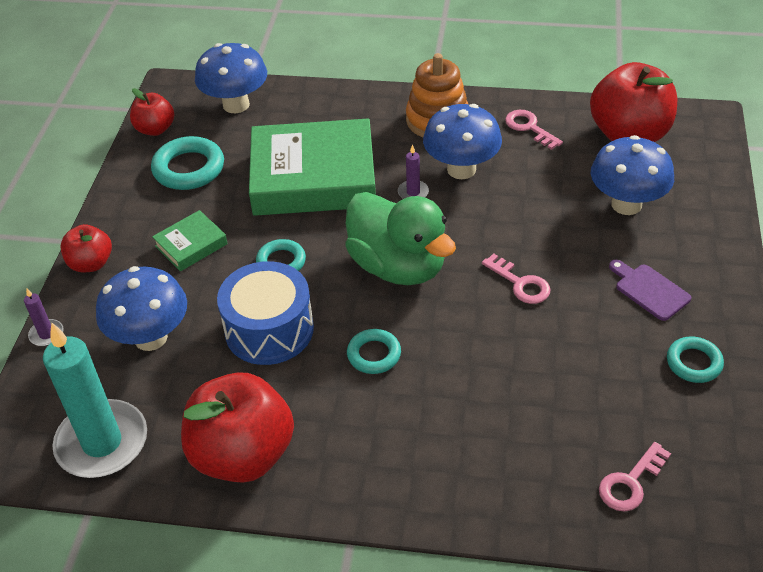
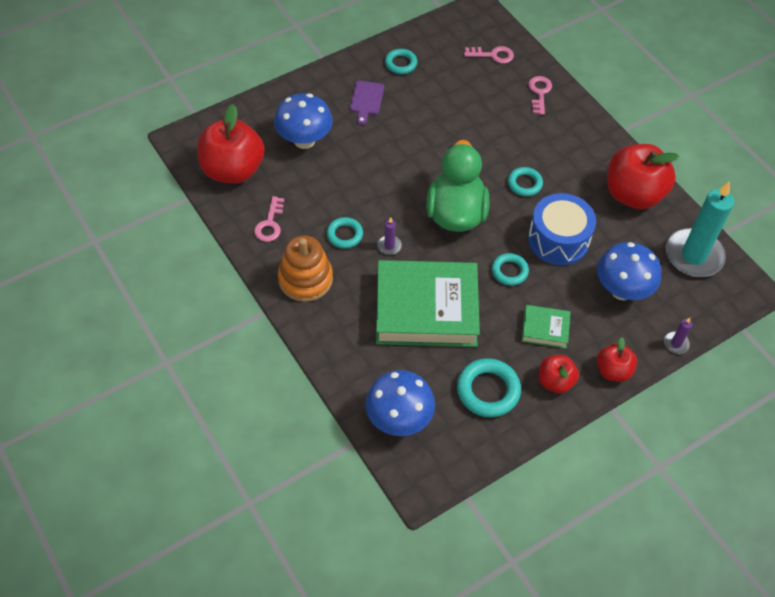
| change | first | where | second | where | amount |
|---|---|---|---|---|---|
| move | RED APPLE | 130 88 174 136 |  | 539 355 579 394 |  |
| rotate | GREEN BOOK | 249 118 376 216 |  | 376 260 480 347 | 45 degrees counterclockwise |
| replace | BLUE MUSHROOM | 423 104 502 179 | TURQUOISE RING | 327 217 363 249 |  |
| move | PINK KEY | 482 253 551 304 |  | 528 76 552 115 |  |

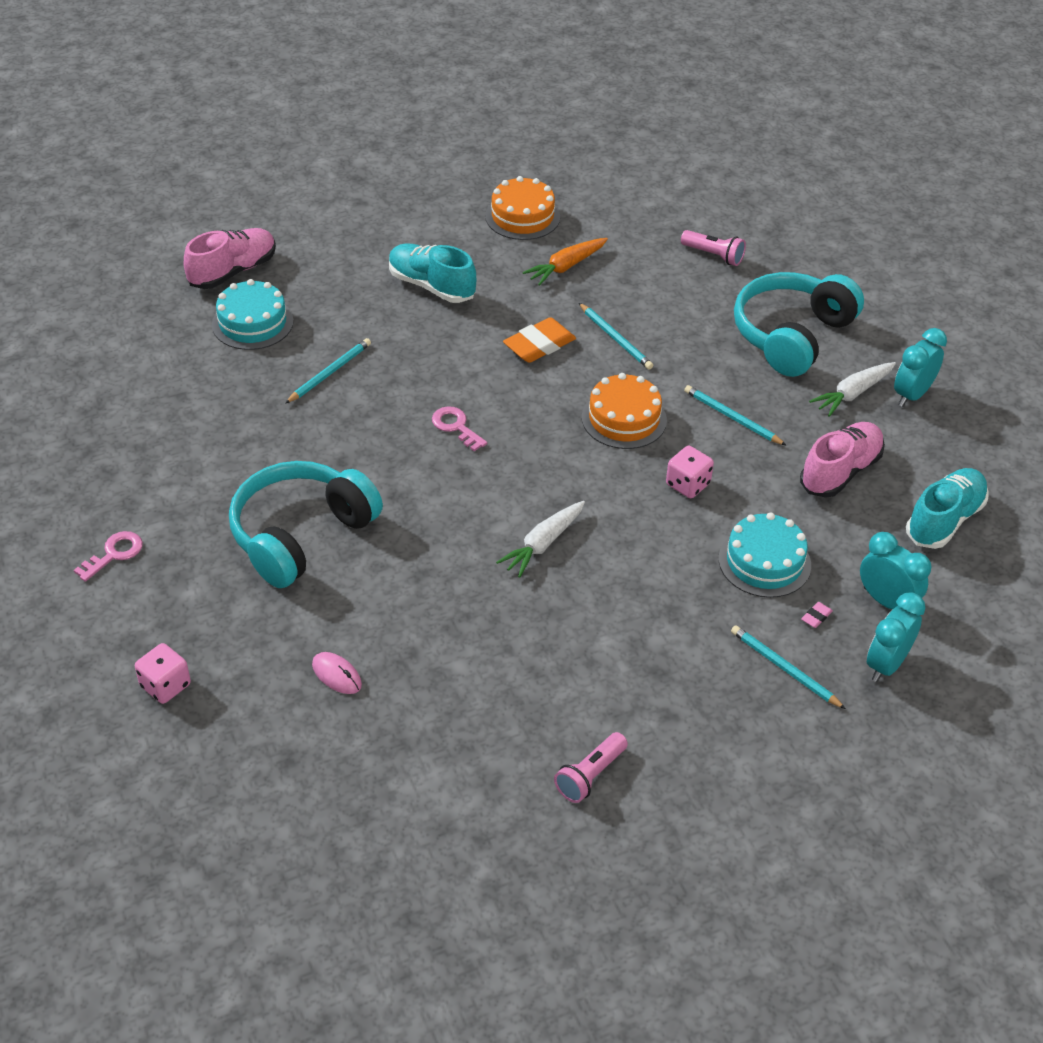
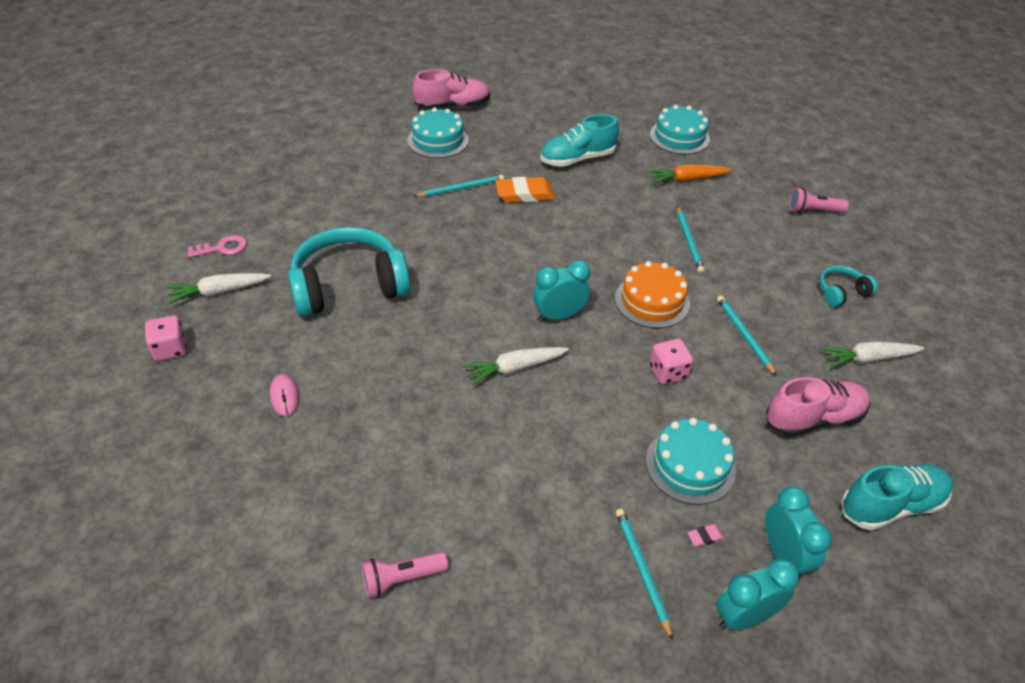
| change | first | where | second | where | amount |
|---|---|---|---|---|---|
| rotate | TURQUOISE SHOE | 389 243 476 303 |  | 540 114 619 167 | 90 degrees counterclockwise |
| delete | PINK KEY | 432 406 487 451 |  |  |  |
| recolor | ORANGE CAKE | 485 176 560 240 | TURQUOISE CAKE | 650 105 710 154 |  |
| move | ORANGE ERASER | 503 317 576 363 |  | 495 177 555 203 |  |
| rotate | PINK FLASHLIGHT | 681 230 746 266 |  | 789 188 849 213 | 120 degrees clockwise |
| resize | TURQUOISE HEADPHONES | 734 272 864 377 |  | 819 266 878 307 | x0.46 |
| move | TURQUOISE CLOCK | 894 328 947 407 |  | 533 260 590 321 |  |
| insert |  |  | WHITE CARROT | 167 273 271 304 |  |

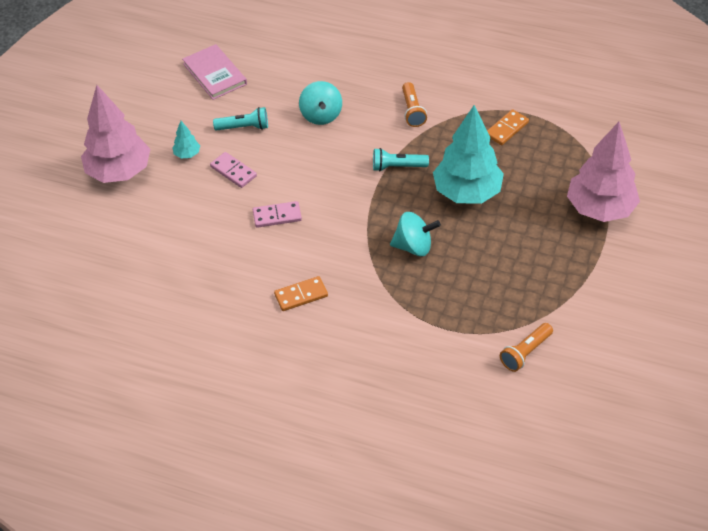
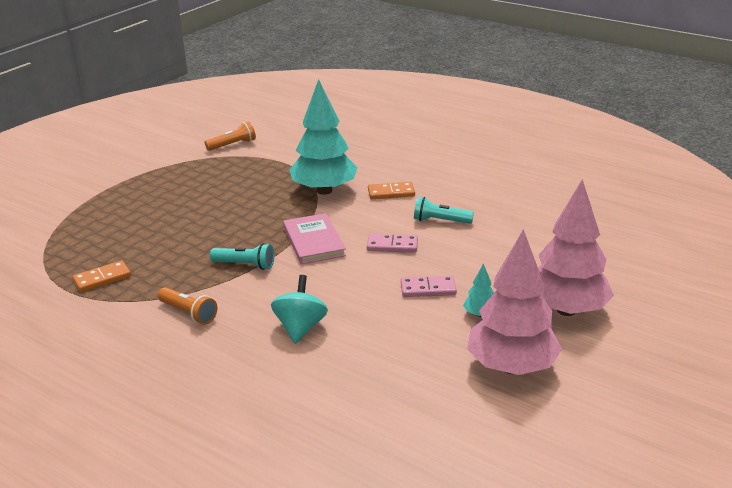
| change | first | where | second | where | amount |
|---|---|---|---|---|---|
| move | PINK BOOK | 182 44 247 100 |  | 283 213 346 264 |  |
| rotate | PINK DOMINO | 210 152 257 188 |  | 401 276 457 297 | 60 degrees counterclockwise |
| move | TURQUOISE FLASHLIGHT | 213 107 268 131 |  | 414 197 474 224 |  |
| delete | TURQUOISE SPINNING TOP | 390 212 441 256 |  |  |  |
| rotate | ORANGE FLASHLIGHT | 402 82 427 127 |  | 158 287 217 325 | 120 degrees clockwise |
| move | TURQUOISE TREE | 433 105 504 204 |  | 289 79 358 195 |  |
| move | PINK TREE | 567 122 640 222 |  | 467 229 562 375 |  |

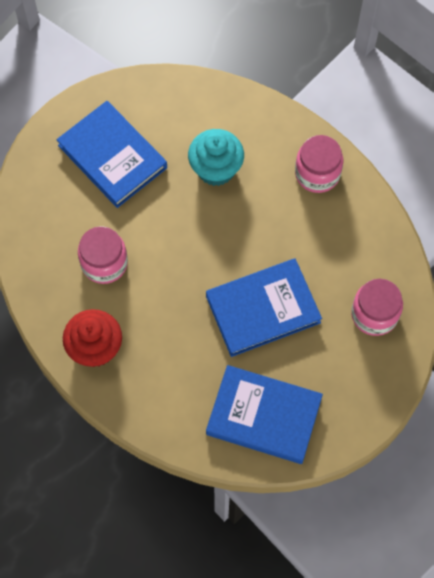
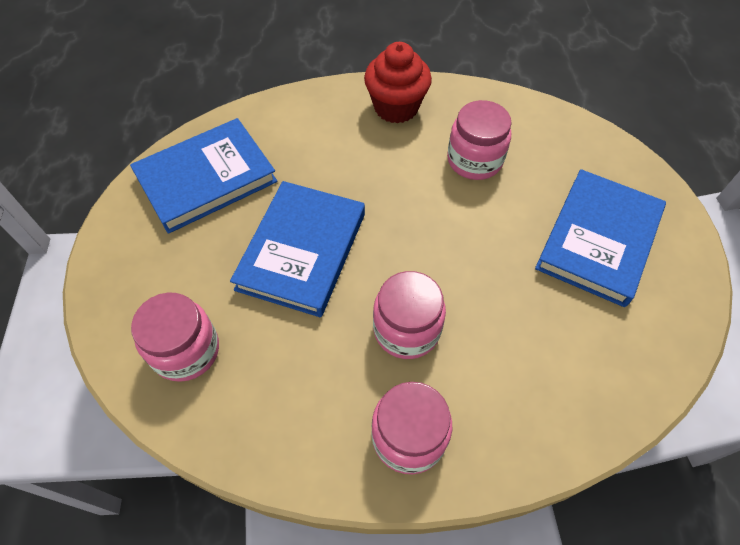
| change | first | where | second | where | amount |
|---|---|---|---|---|---|
| rotate | BLUE BOOK | 57 101 167 208 |  | 535 169 666 307 | 60 degrees counterclockwise |
| delete | TURQUOISE CUPCAKE | 188 129 244 186 |  |  |  |
| insert |  |  | PINK JAR | 373 271 446 359 |  |

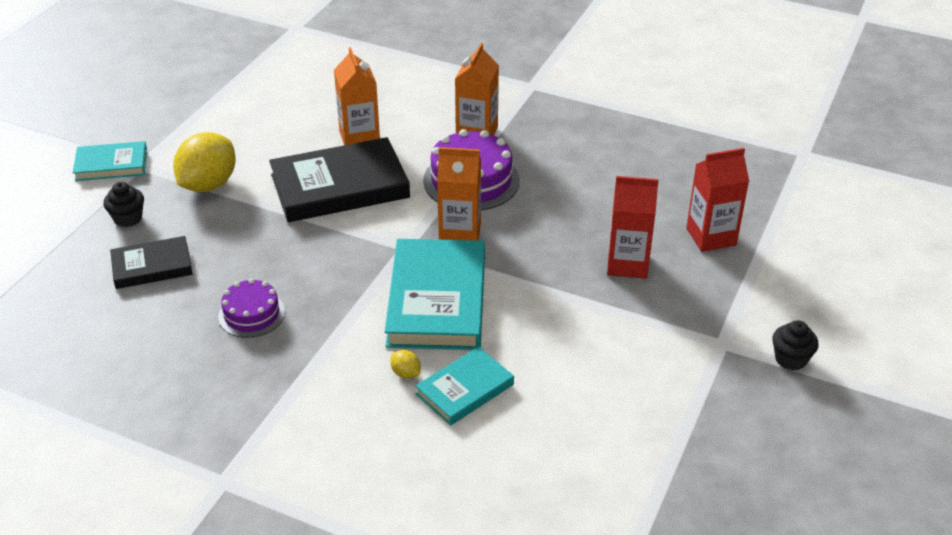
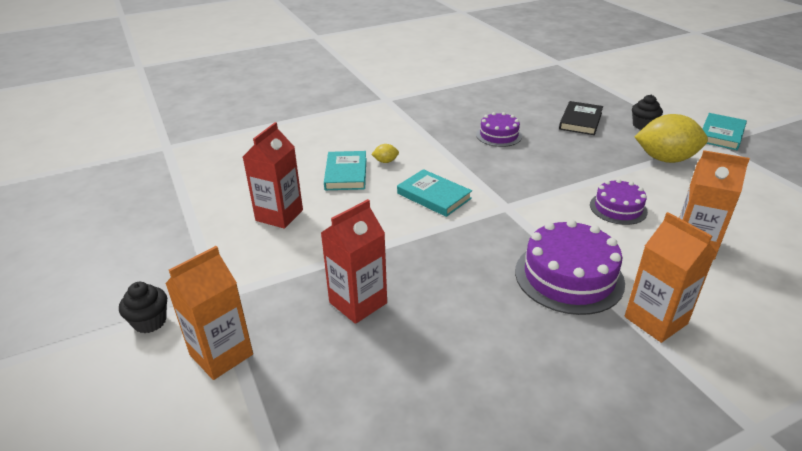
| change | first | where | second | where | amount |
|---|---|---|---|---|---|
| rotate | YELLOW LEMON | 173 132 236 192 |  | 635 114 708 163 | 60 degrees counterclockwise |
| replace | BLACK BOOK | 269 137 410 222 | PURPLE CAKE | 590 179 648 225 |  |
| resize | TURQUOISE BOOK | 385 239 485 350 |  | 397 169 472 217 | x0.56 |
| move | ORANGE CARTON | 437 147 481 240 |  | 165 246 253 380 |  |
| move | RED CARTON | 686 148 749 252 |  | 243 122 303 229 |  |

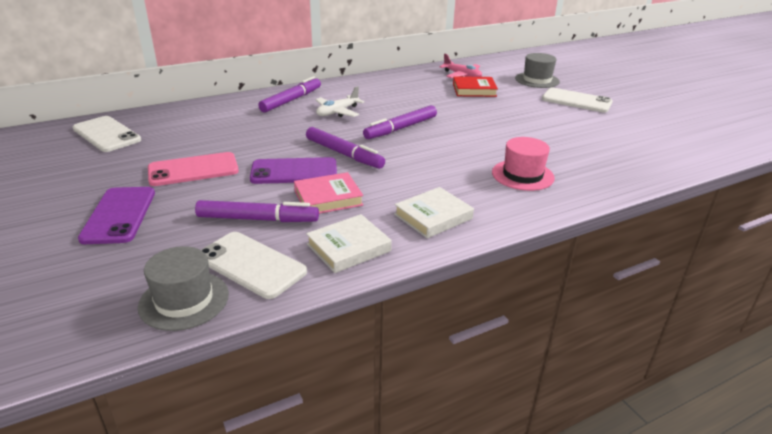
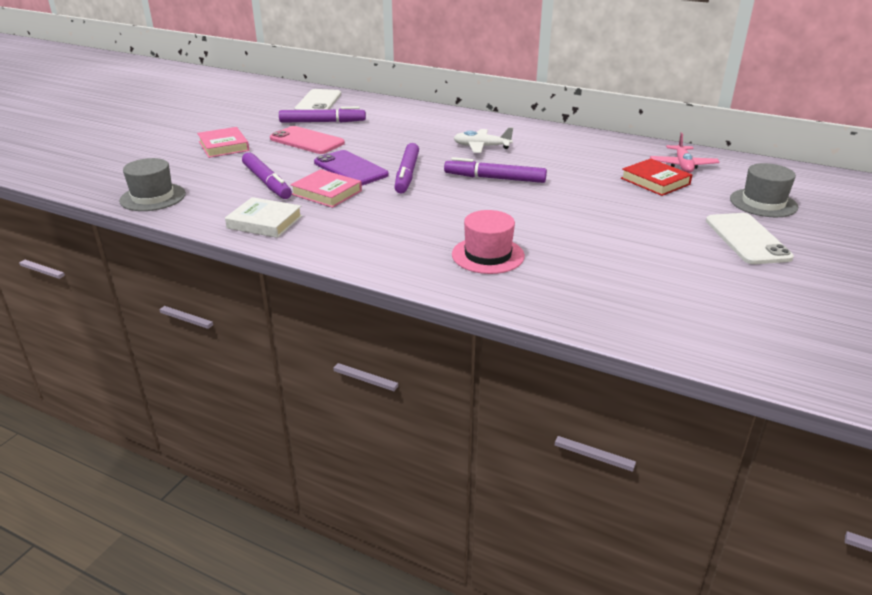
| change | first | where | second | where | amount |
|---|---|---|---|---|---|
| replace | PURPLE PHONE | 78 187 155 244 | PINK BOOK | 197 127 249 158 |  |
| delete | WHITE PHONE | 201 232 307 299 |  |  |  |
| move | PURPLE MARKER | 258 76 321 113 |  | 279 107 366 123 |  |
| delete | WHITE BOOK | 394 187 474 238 |  |  |  |

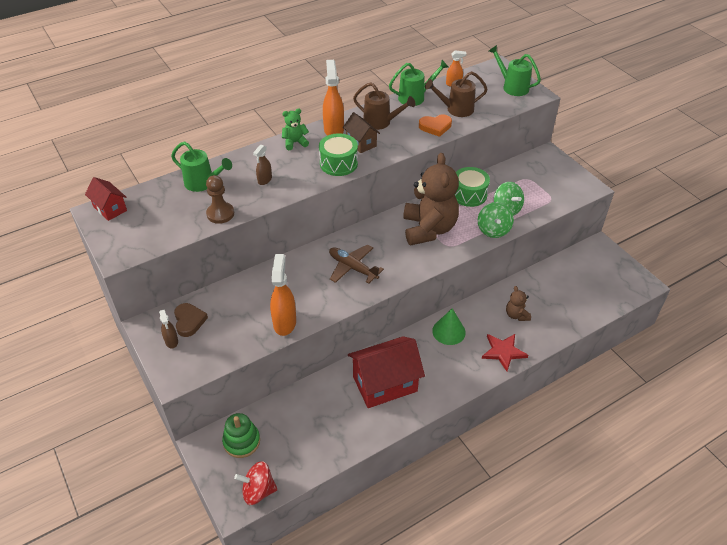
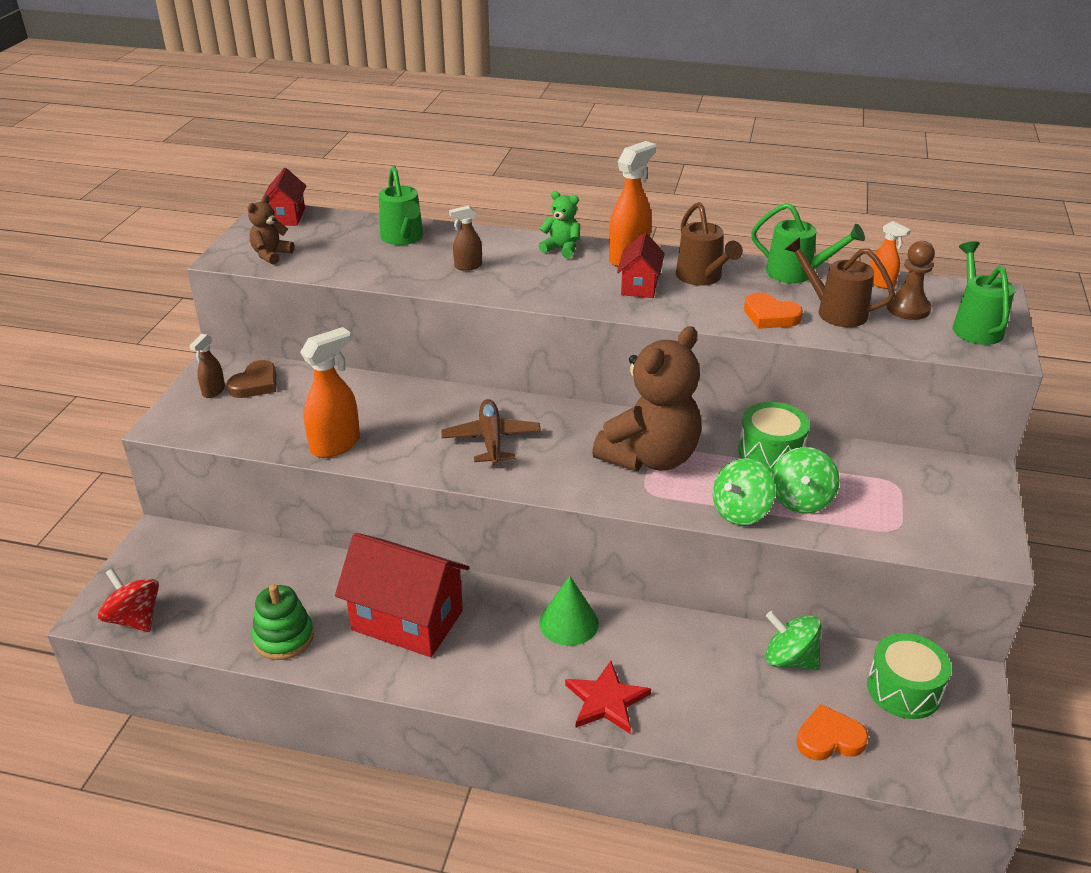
| change | first | where | second | where | amount |
|---|---|---|---|---|---|
| move | BROWN PAWN | 206 175 234 224 |  | 886 241 935 320 |  |
| move | GREEN STACKING TOY | 222 413 260 458 |  | 252 584 314 660 |  |
| move | GREEN DRUM | 319 133 358 176 |  | 867 633 952 719 |  |
| recolor | BROWN HOUSE | 343 112 380 153 | RED HOUSE | 617 232 665 298 |  |
| move | BROWN TEDDY BEAR | 506 286 531 321 |  | 247 195 295 265 |  |
| insert |  |  | GREEN SPINNING TOP | 766 611 822 670 |  |
| insert |  |  | ORANGE HEART | 797 704 868 760 |  |

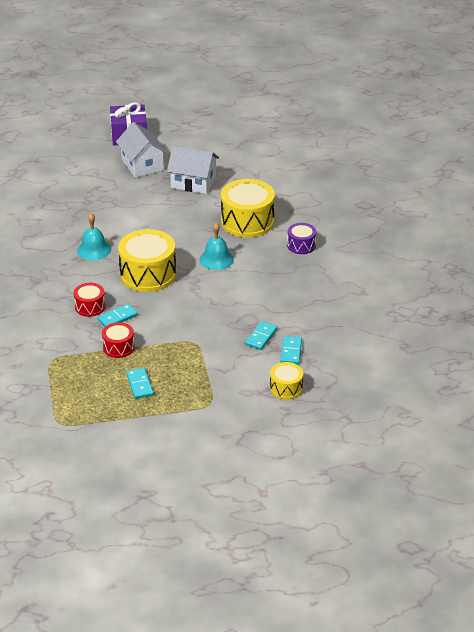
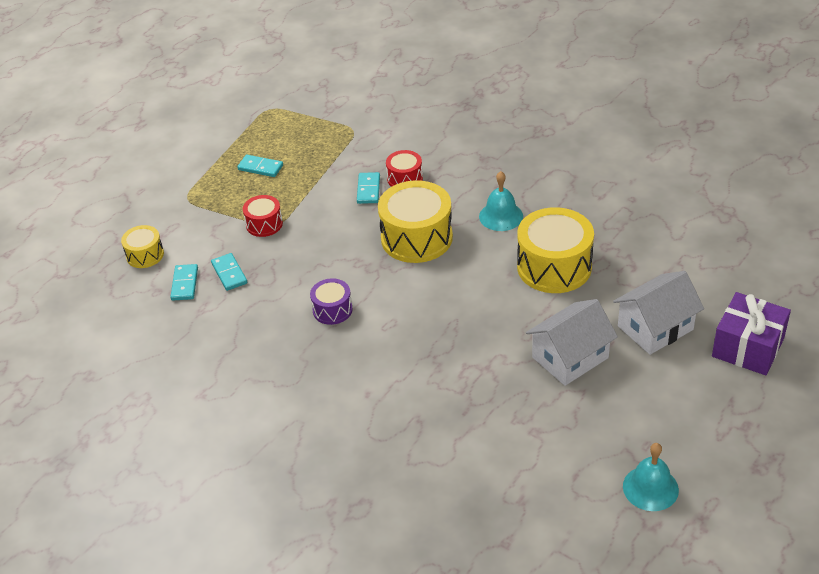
| change | first | where | second | where | amount |
|---|---|---|---|---|---|
| move | RED DRUM | 102 322 135 358 |  | 243 195 283 237 |  |
| rotate | WHITE HOUSE | 116 122 168 178 |  | 613 271 704 355 | 45 degrees counterclockwise |
| move | TURQUOISE BELL | 199 223 234 270 |  | 623 443 679 511 |  |
| move | YELLOW DRUM | 221 179 275 237 |  | 517 207 594 293 |  |
| rotate | TURQUOISE DOMINO | 280 336 302 364 |  | 170 264 198 301 | 45 degrees clockwise |
| move | PURPLE DRUM | 287 223 316 254 |  | 310 278 353 325 |  |

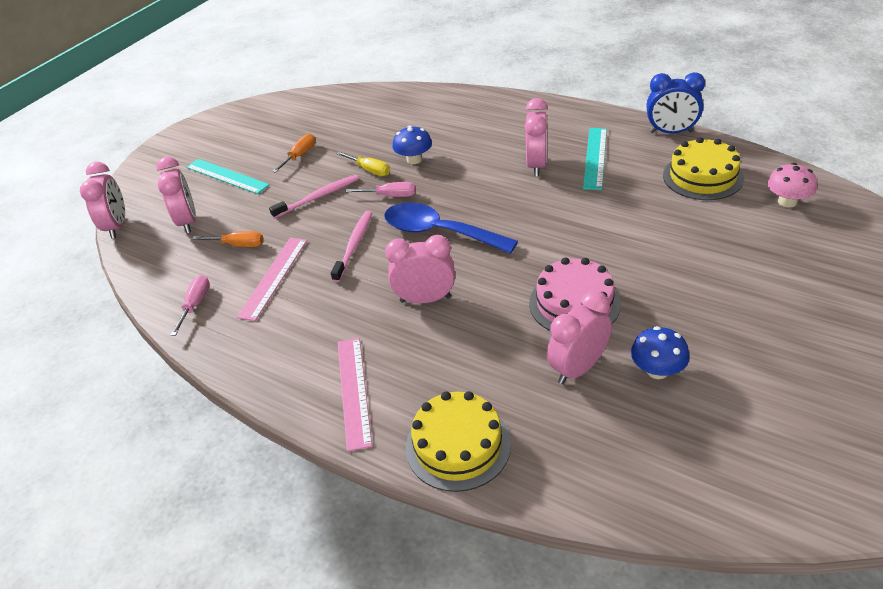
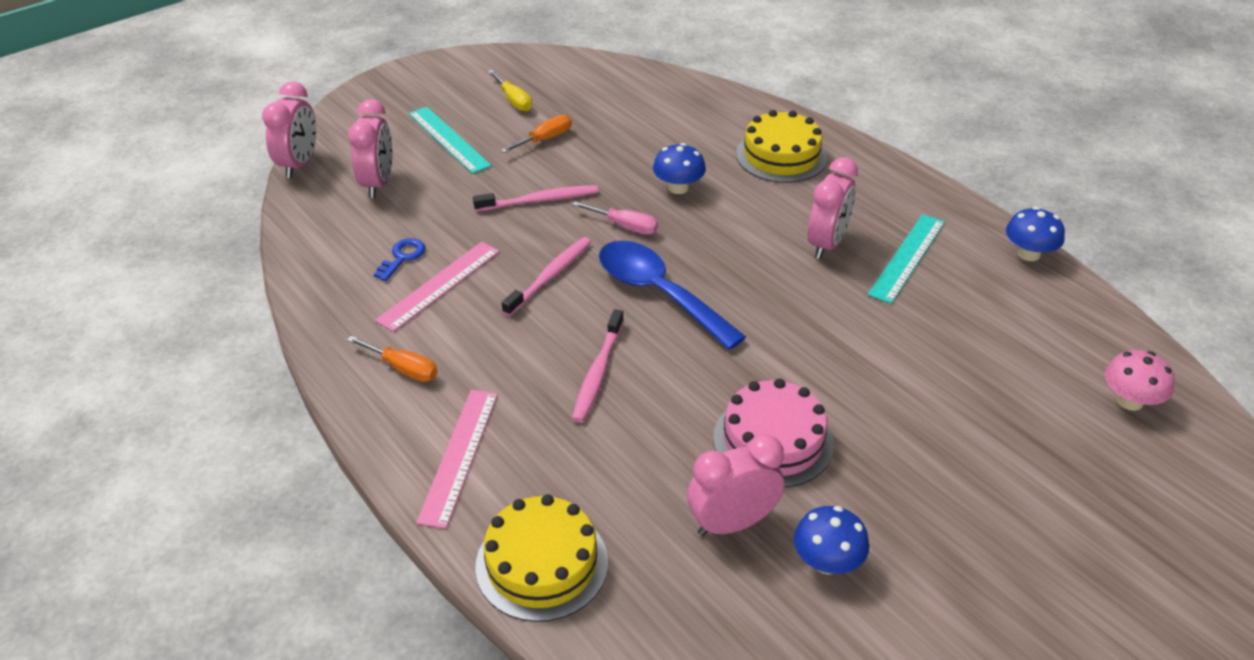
| change | first | where | second | where | amount |
|---|---|---|---|---|---|
| delete | PINK SCREWDRIVER | 171 275 210 336 |  |  |  |
| move | ORANGE SCREWDRIVER | 192 231 264 247 |  | 347 336 438 382 |  |
| move | YELLOW SCREWDRIVER | 336 151 390 176 |  | 488 70 532 111 |  |
| replace | PINK CLOCK | 385 235 455 303 | PINK TOOTHBRUSH | 572 309 624 423 |  |
| replace | BLUE CLOCK | 647 72 705 134 | BLUE MUSHROOM | 1006 207 1065 261 |  |
| move | YELLOW CAKE | 663 137 744 200 |  | 736 110 827 183 |  |
| insert |  |  | BLUE KEY | 374 238 426 281 |  |

